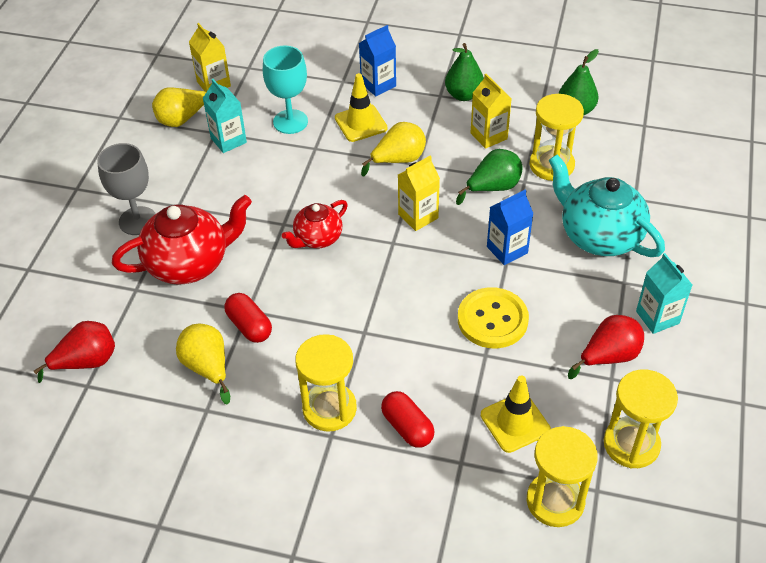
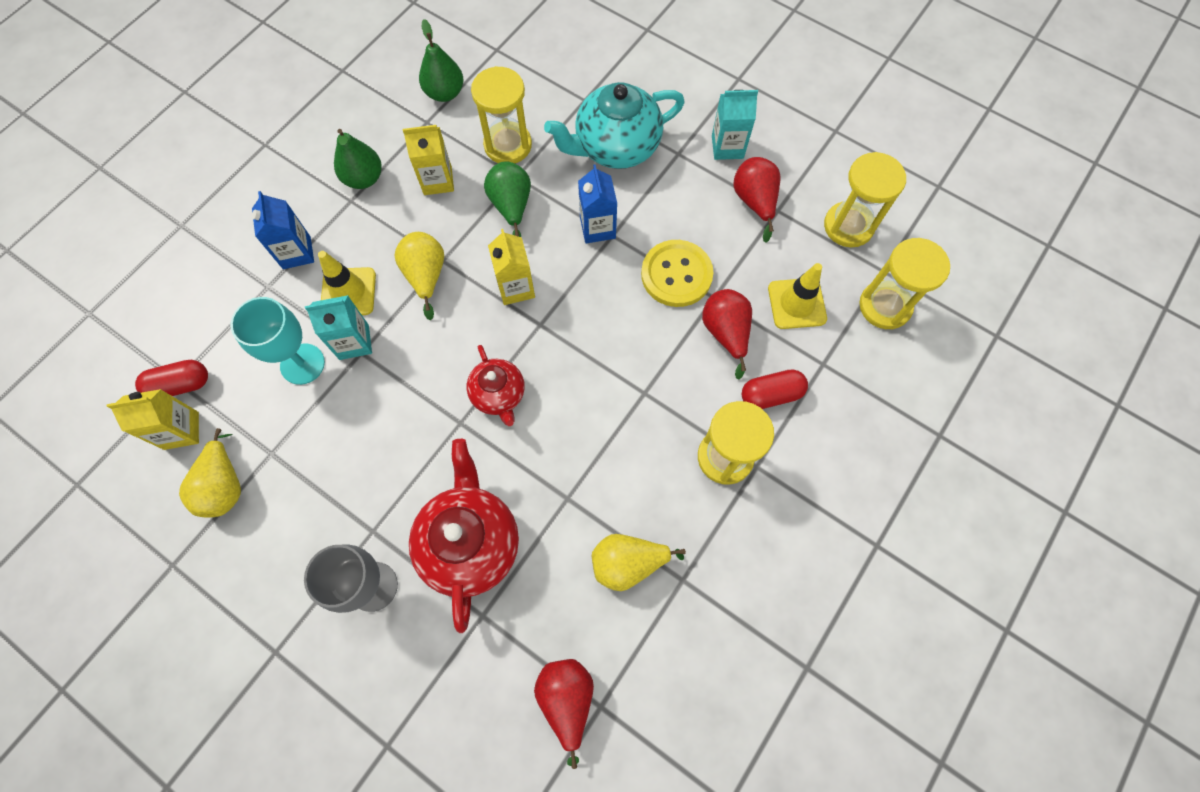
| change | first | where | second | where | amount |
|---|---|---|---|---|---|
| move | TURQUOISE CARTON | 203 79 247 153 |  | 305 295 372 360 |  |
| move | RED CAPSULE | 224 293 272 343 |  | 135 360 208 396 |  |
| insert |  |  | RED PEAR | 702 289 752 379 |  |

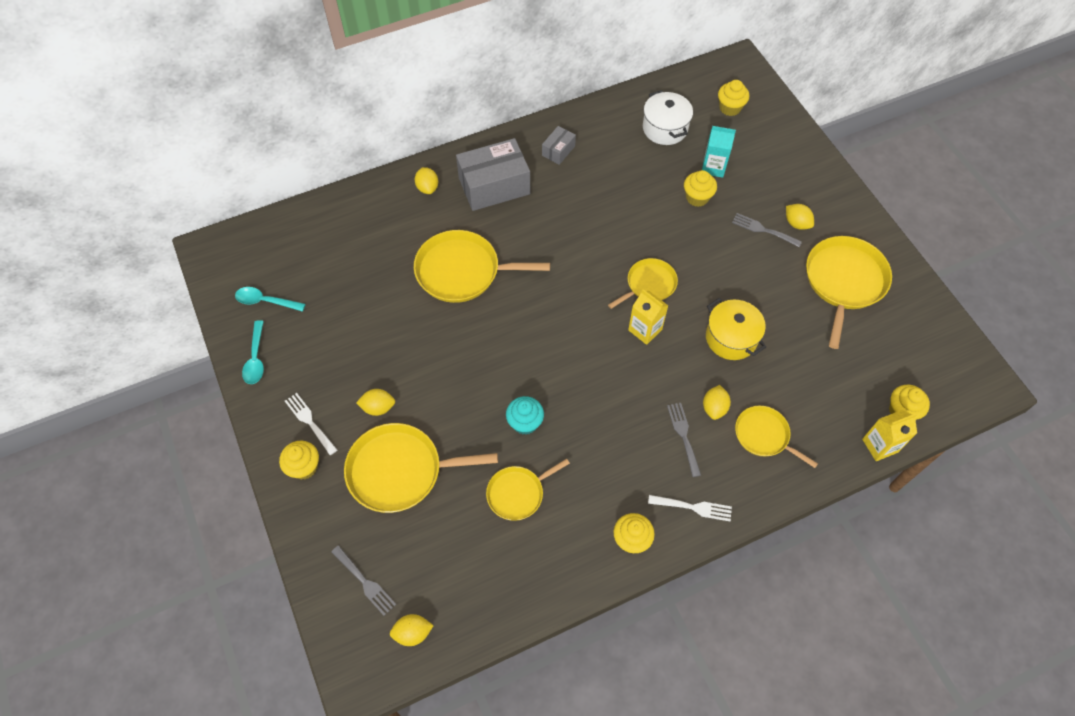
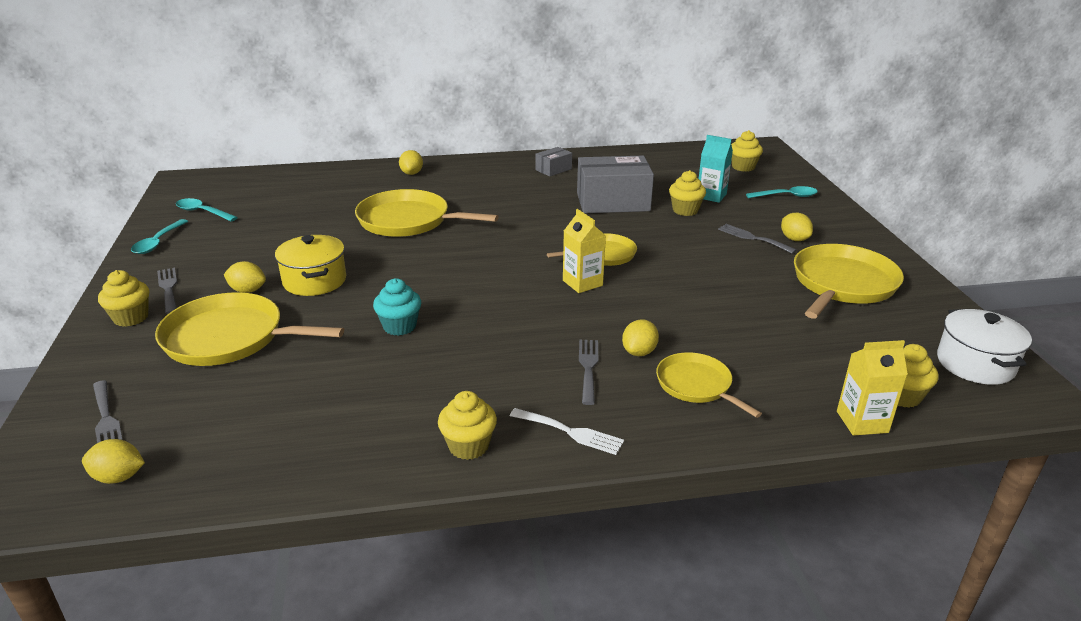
| change | first | where | second | where | amount |
|---|---|---|---|---|---|
| recolor | WHITE FORK | 285 393 337 455 | GREY FORK | 157 268 177 314 |  |
| move | GREY BOX | 456 138 530 211 |  | 577 156 654 213 |  |
| delete | YELLOW PAN | 486 459 570 521 |  |  |  |
| move | WHITE POT | 643 90 693 145 |  | 937 309 1032 385 |  |
| move | YELLOW POT | 706 298 766 360 |  | 275 235 346 296 |  |
| insert |  |  | TURQUOISE SPOON | 746 186 818 198 |  |

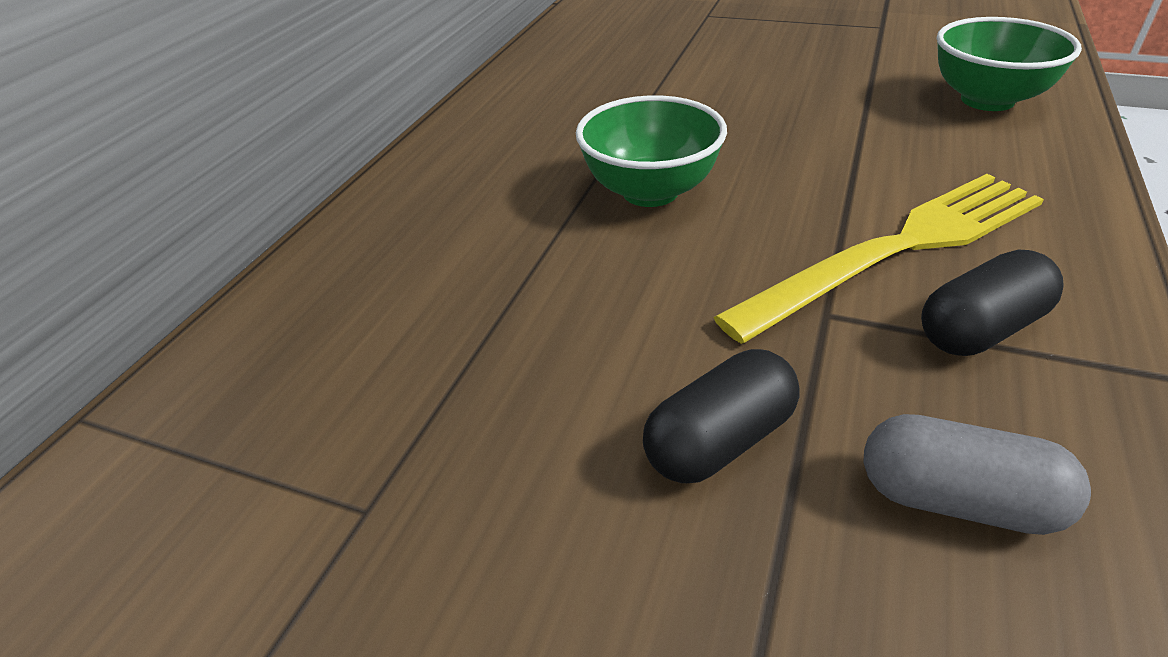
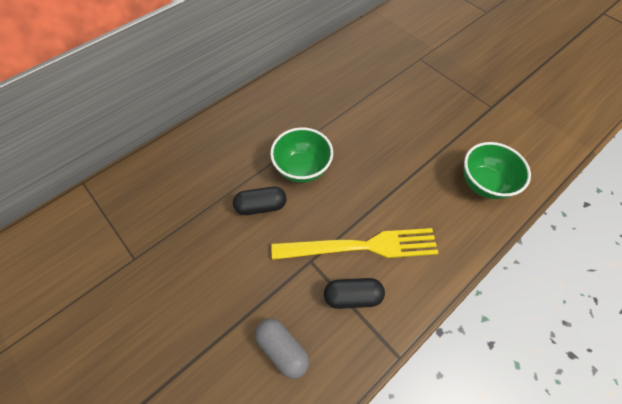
| change | first | where | second | where | amount |
|---|---|---|---|---|---|
| move | BLACK CAPSULE | 643 349 800 483 |  | 233 187 286 215 |  |

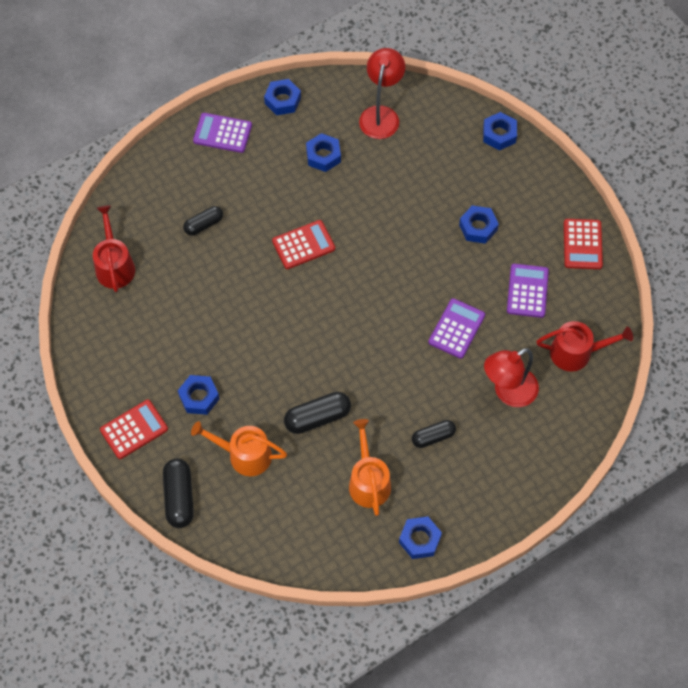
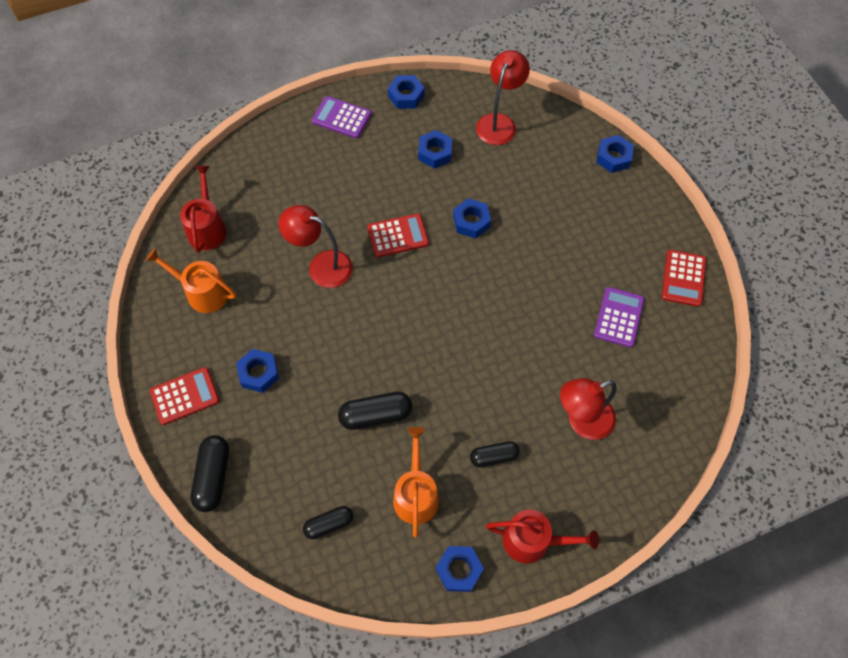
| change | first | where | second | where | amount |
|---|---|---|---|---|---|
| move | BLACK CAPSULE | 183 206 223 236 |  | 303 506 353 539 |  |
| move | ORANGE WATERING CAN | 191 421 287 476 |  | 146 248 236 313 |  |
| delete | PURPLE CALCULATOR | 429 298 485 359 |  |  |  |
| move | BLUE NUT | 459 206 499 244 |  | 453 198 491 238 |  |
| move | RED WATERING CAN | 537 321 633 372 |  | 485 510 599 564 |  |
| insert |  |  | RED LAMP | 279 205 353 288 |  |

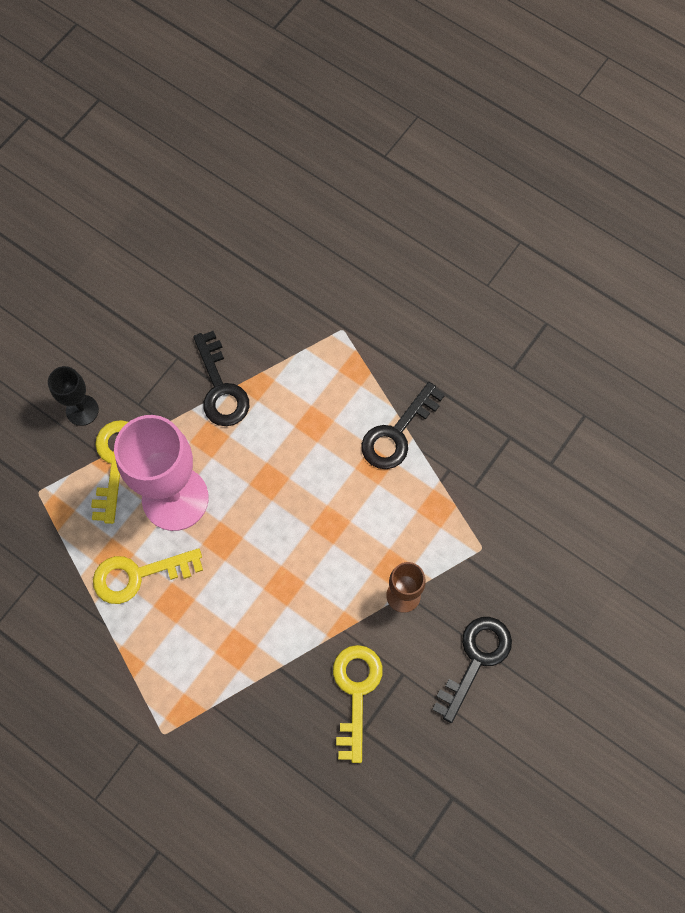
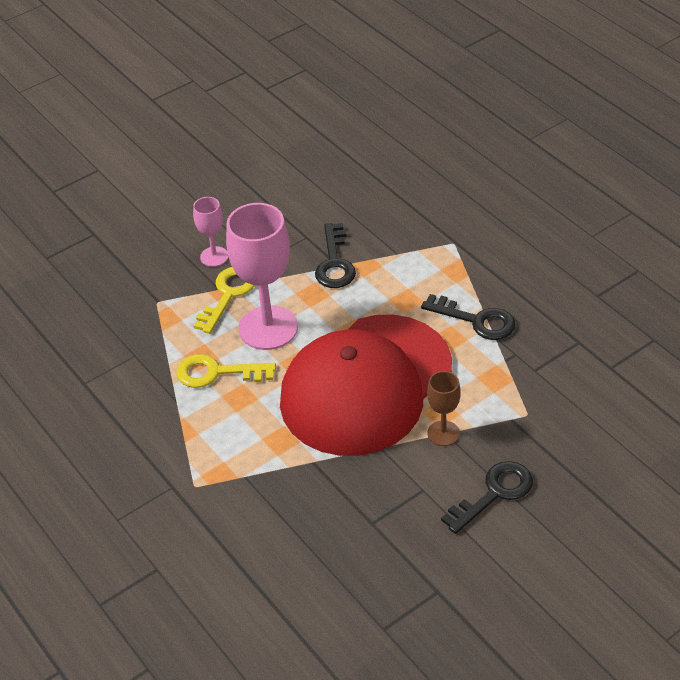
| change | first | where | second | where | amount |
|---|---|---|---|---|---|
| recolor | BLACK GOBLET | 48 366 99 426 | PINK GOBLET | 193 197 228 267 |  |
| delete | YELLOW KEY | 333 645 383 763 |  |  |  |
| rotate | BLACK KEY | 361 382 445 469 |  | 421 294 515 340 | 120 degrees counterclockwise |
| insert |  |  | RED CAP | 280 314 452 456 |  |

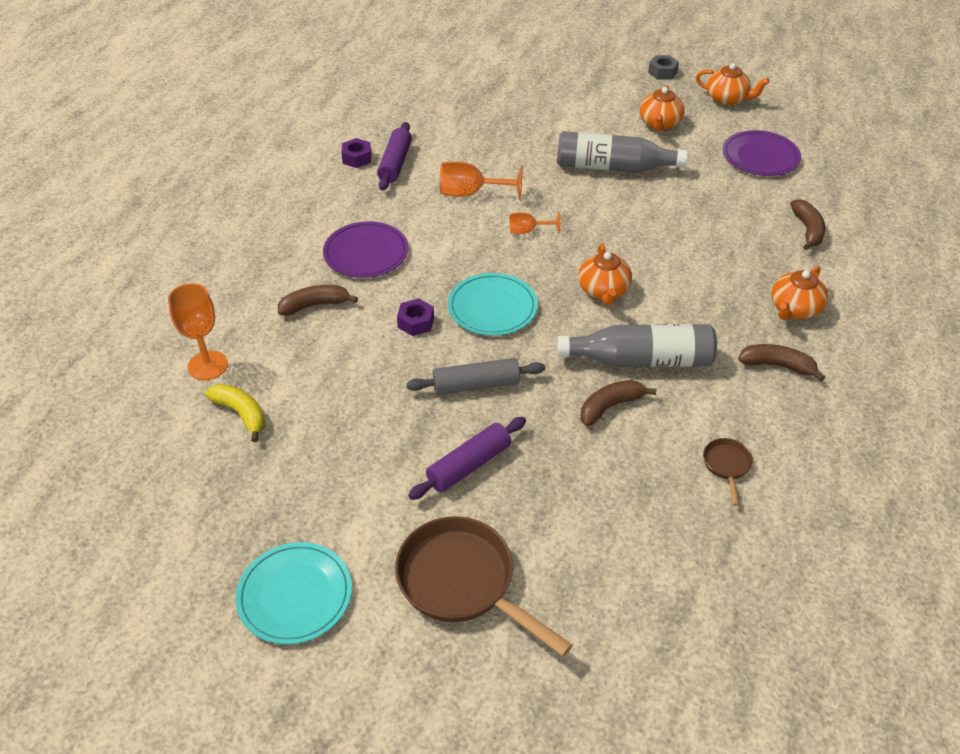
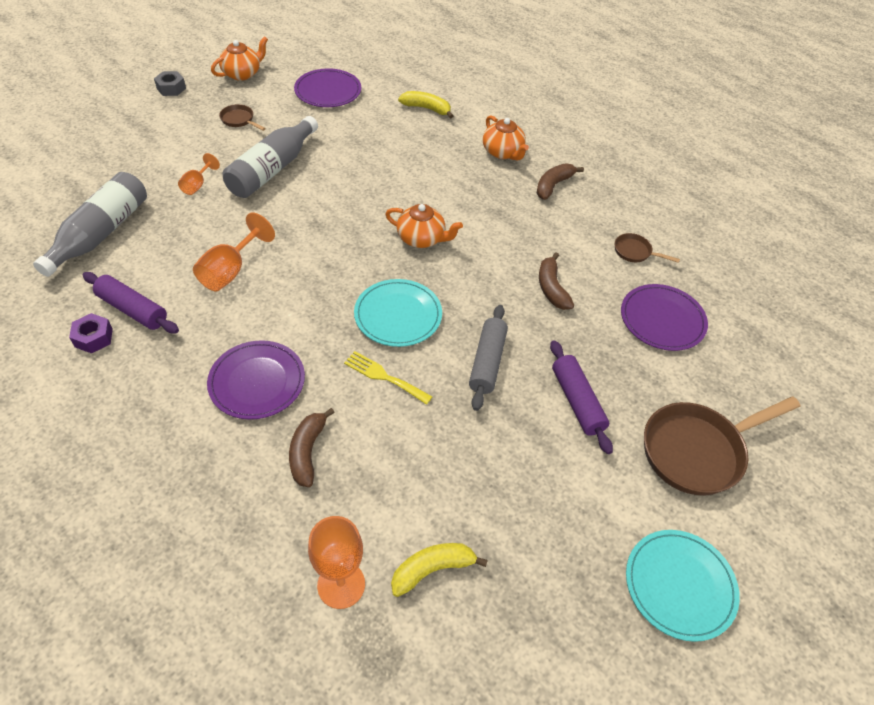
| change | first | where | second | where | amount |
|---|---|---|---|---|---|
| replace | PURPLE NUT | 397 298 434 336 | YELLOW FORK | 344 351 432 405 |  |
| move | ORANGE GOBLET | 509 212 561 234 |  | 178 153 220 195 |  |
| move | GREY BOTTLE | 557 324 717 367 |  | 33 172 147 277 |  |
| replace | ORANGE TEAPOT | 639 85 685 131 | BROWN PAN | 219 104 266 131 |  |
| recolor | BROWN BANANA | 790 199 825 250 | YELLOW BANANA | 398 91 453 118 |  |
| insert |  |  | PURPLE PLATE | 621 284 708 351 |  |

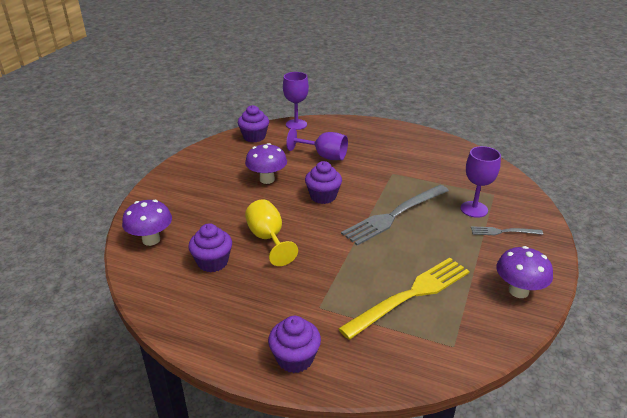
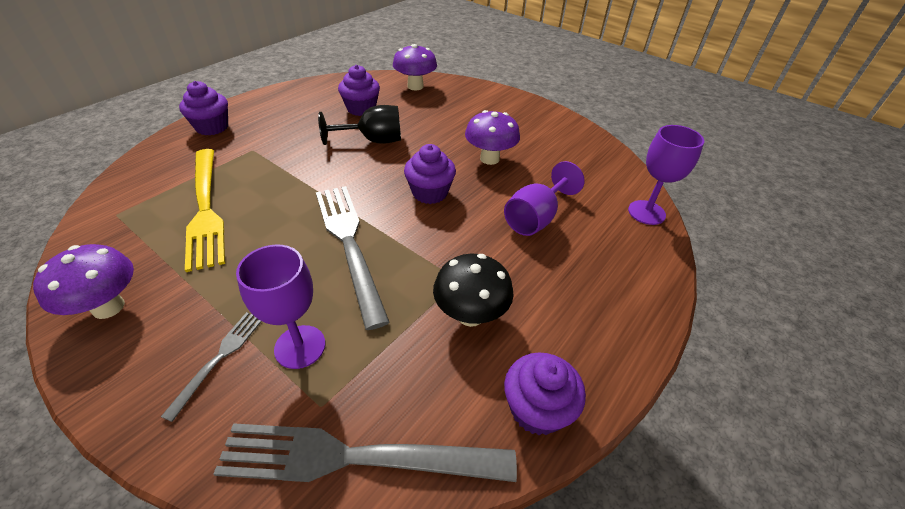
| change | first | where | second | where | amount |
|---|---|---|---|---|---|
| move | PURPLE CUPCAKE | 238 105 269 142 |  | 504 352 586 435 |  |
| recolor | YELLOW GOBLET | 245 199 298 266 | BLACK GOBLET | 318 105 401 145 |  |
| insert |  |  | GREY FORK | 214 423 517 482 |  |
| insert |  |  | BLACK MUSHROOM | 433 254 514 327 |  |

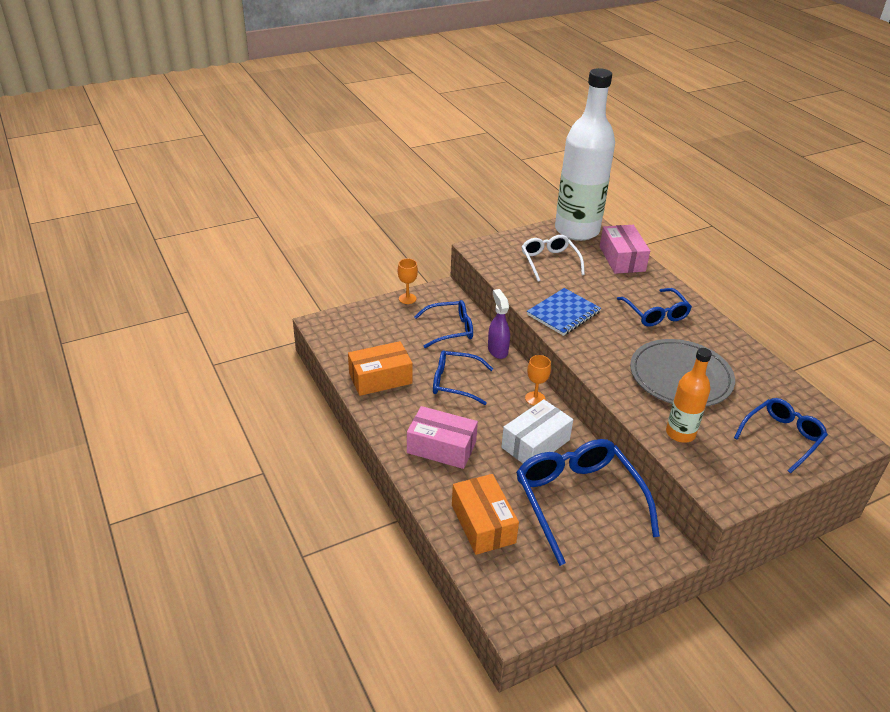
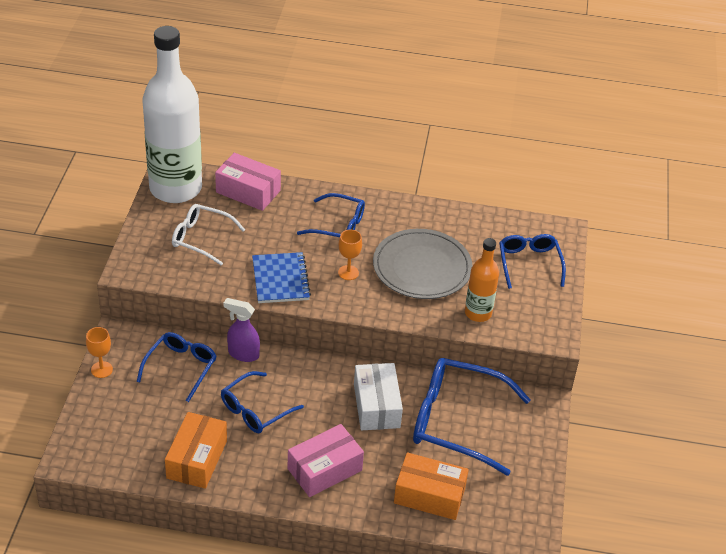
| change | first | where | second | where | amount |
|---|---|---|---|---|---|
| move | ORANGE GOBLET | 525 355 551 405 |  | 338 230 362 280 |  |

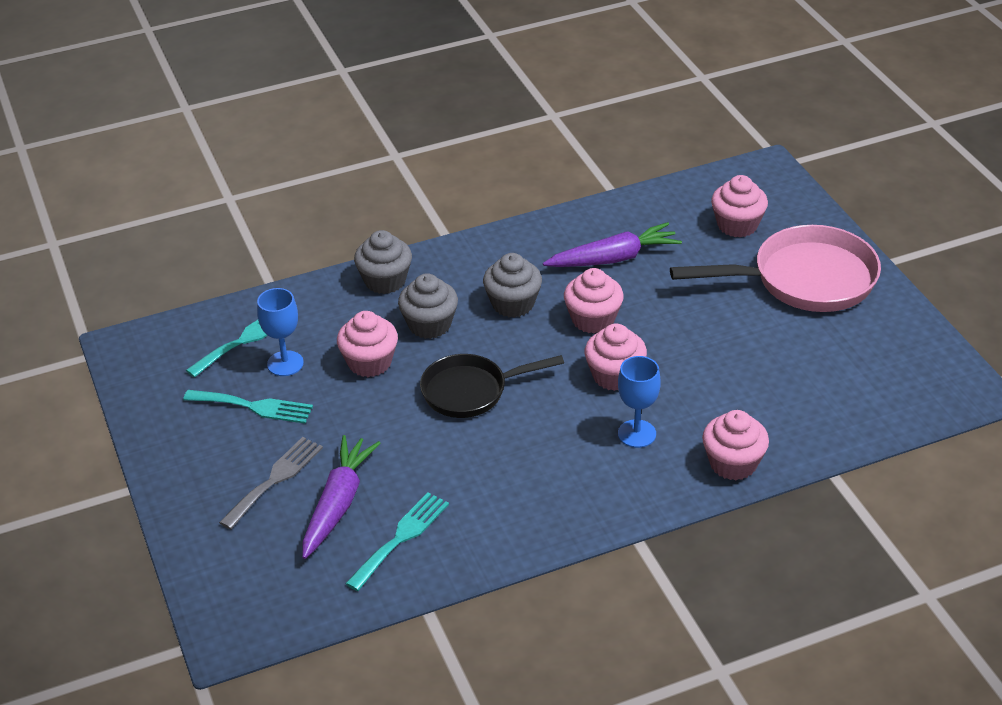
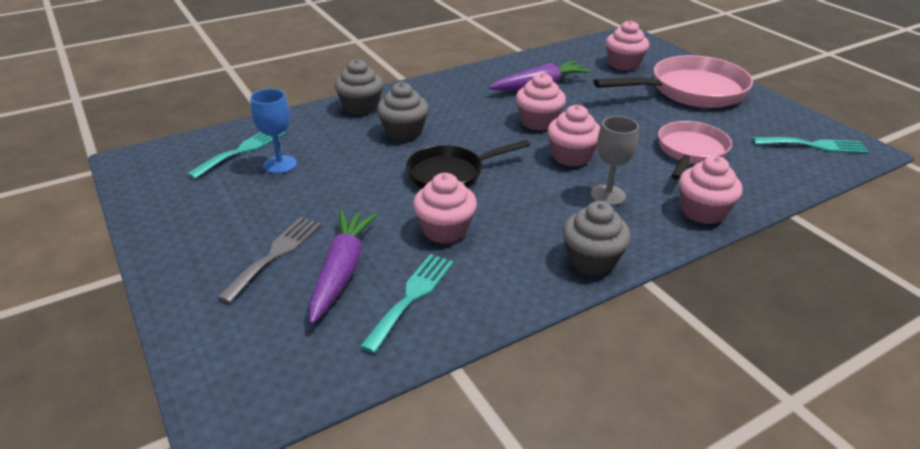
| change | first | where | second | where | amount |
|---|---|---|---|---|---|
| move | TURQUOISE FORK | 183 390 313 424 |  | 752 137 868 153 |  |
| move | PINK CUPCAKE | 337 311 398 377 |  | 413 173 477 244 |  |
| move | GREY CUPCAKE | 483 253 542 318 |  | 563 201 631 276 |  |
| recolor | BLUE GOBLET | 618 356 661 448 | GREY GOBLET | 591 116 639 206 |  |
| insert |  |  | PINK PAN | 658 121 732 180 |  |

